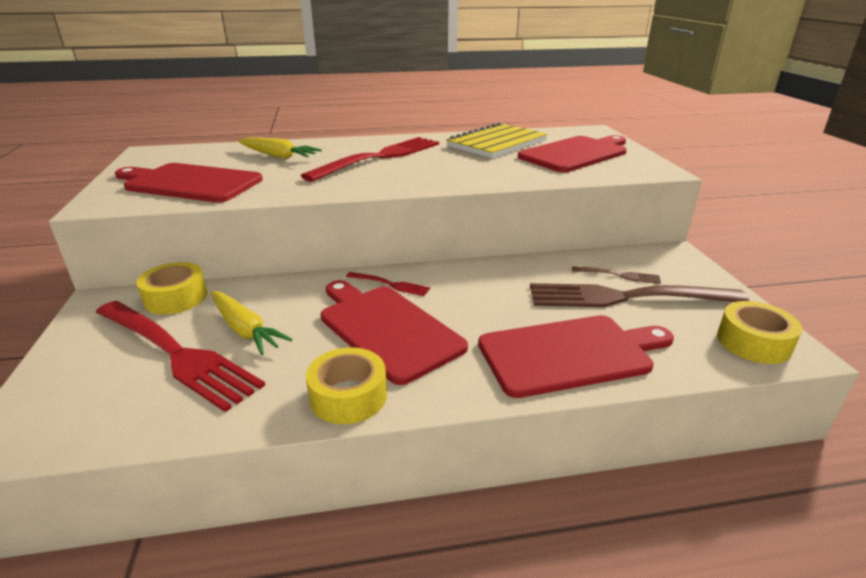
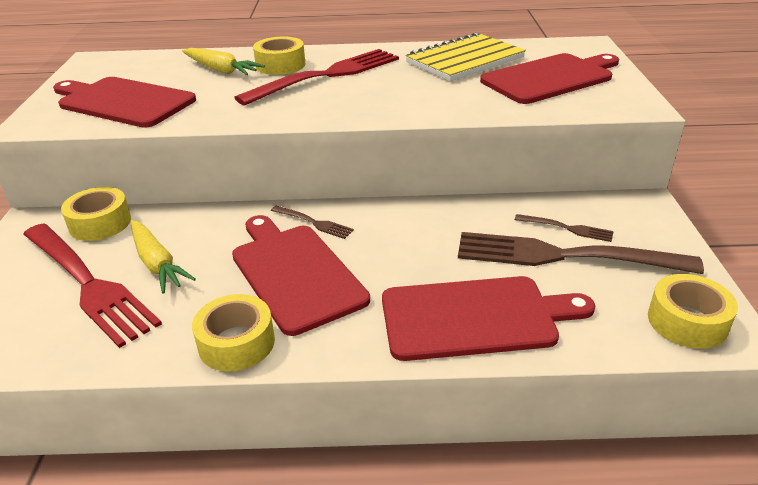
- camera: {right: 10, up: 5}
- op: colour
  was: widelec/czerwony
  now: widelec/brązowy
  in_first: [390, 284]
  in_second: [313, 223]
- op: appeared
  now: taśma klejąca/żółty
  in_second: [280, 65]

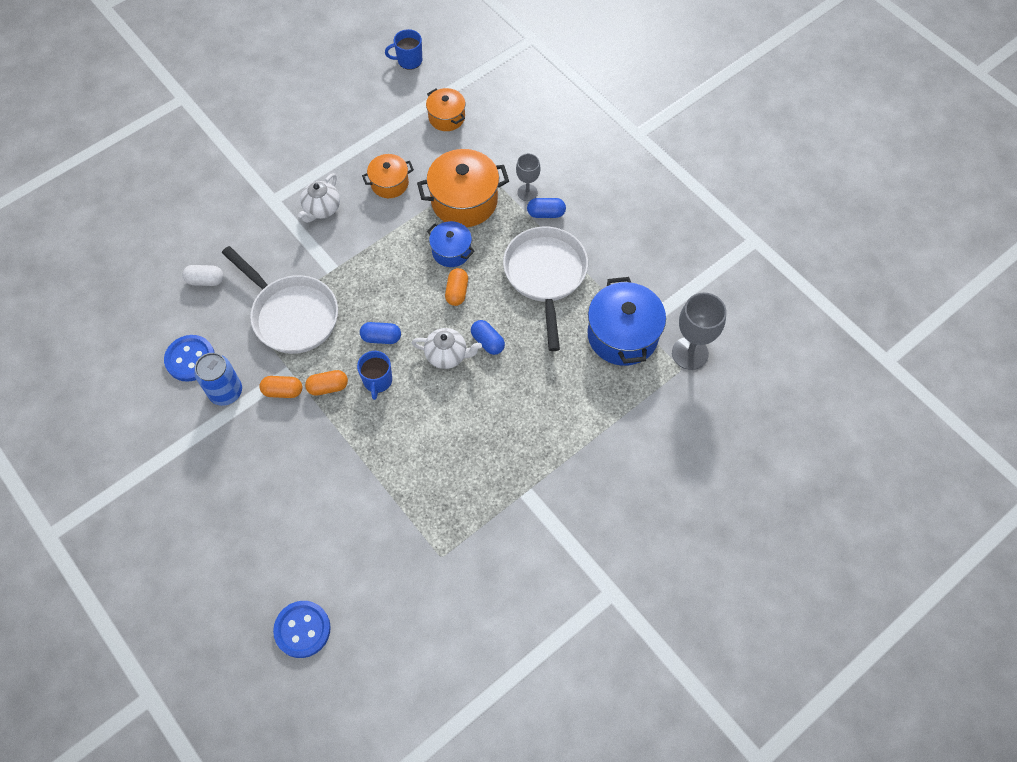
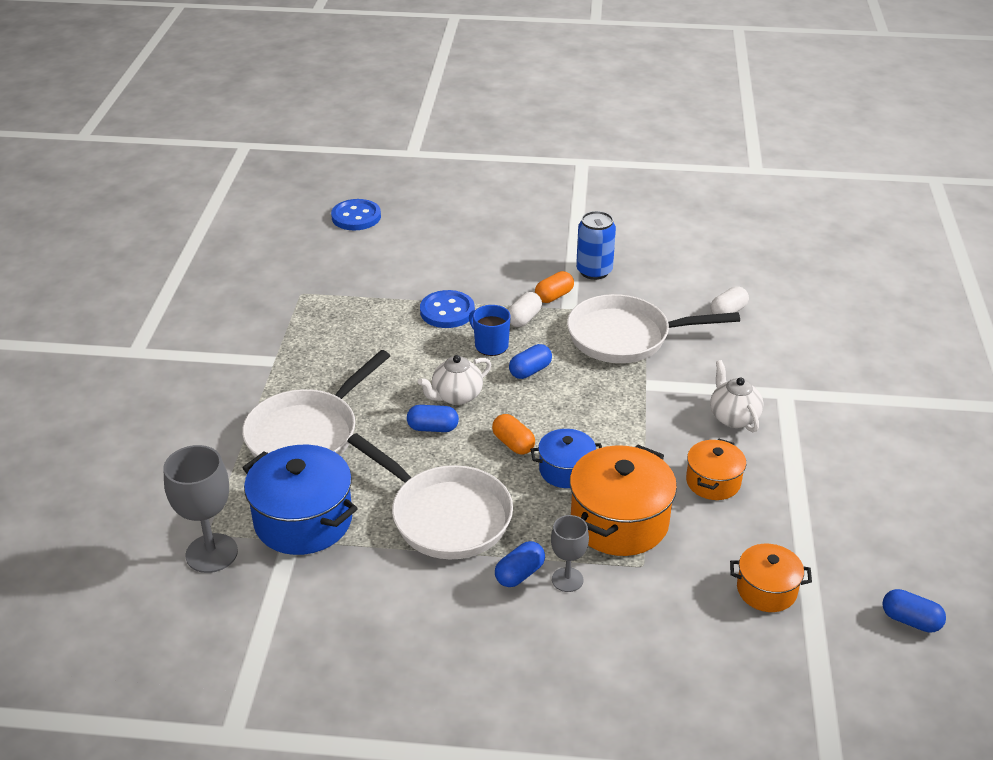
- camera: {right: 135, up: -25}
- op: exchanged
  was: kubek/niebieski
  now: kapsułka/niebieski
  in_first: [409, 60]
  in_second: [910, 620]
- op: relocated
  was: guzik/niebieski
  in_first: [190, 359]
  in_second: [447, 311]
- op: colour
  was: kapsułka/pomarańczowy
  now: kapsułka/biały
  in_first: [328, 387]
  in_second: [524, 318]
- op: appeared
  now: patelnia/biały
  in_second: [307, 434]

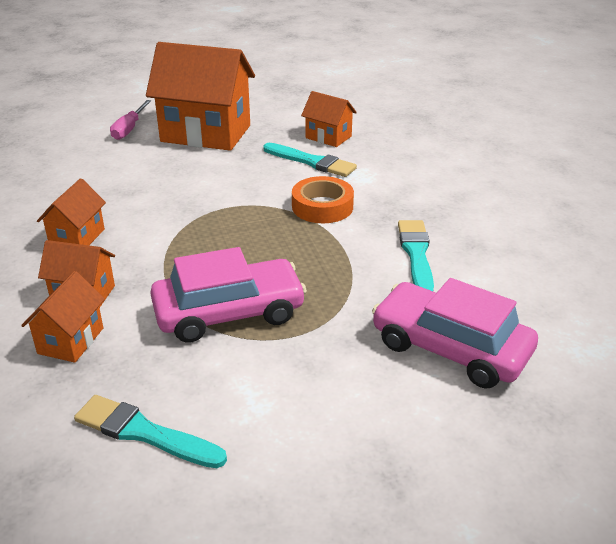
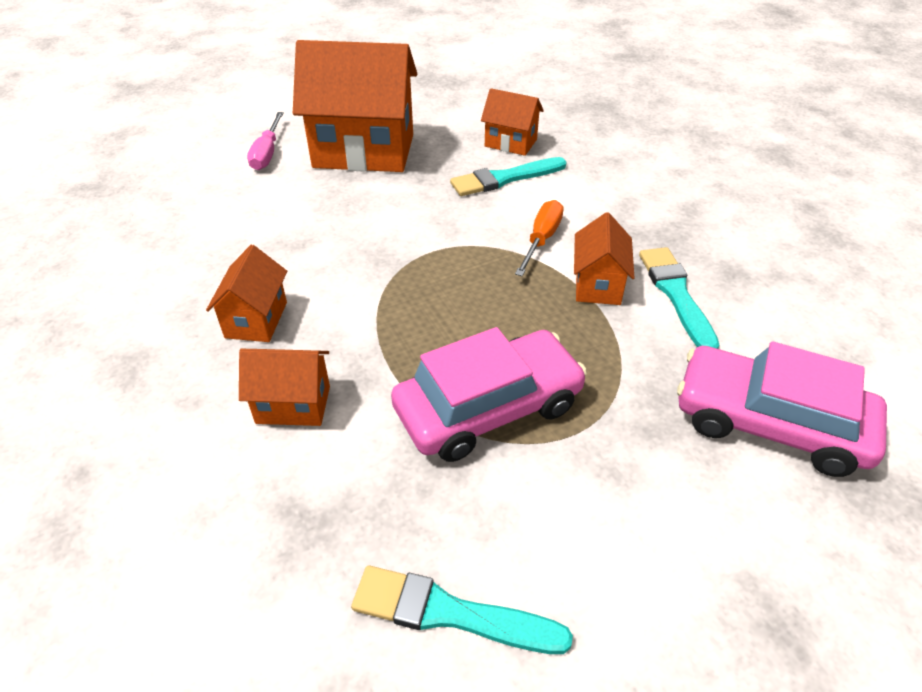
- camera: {right: -10, up: 10}
- op: spun
  was: pędzel/turkusowy
  in_first: [311, 162]
  in_second: [504, 178]
  clockwise: 135
- op: exchanged
  was: taśma klejąca/pomarańczowy
  now: śrubokręt/pomarańczowy
  in_first: [322, 207]
  in_second: [541, 239]
- op: relocated
  was: domek/pomarańczowy
  in_first: [71, 341]
  in_second: [598, 285]

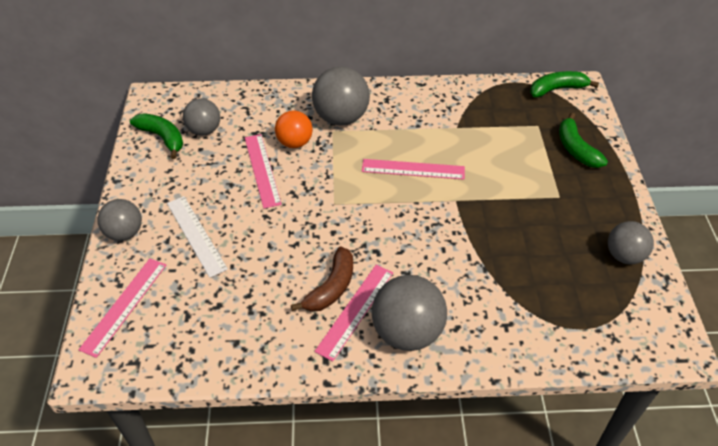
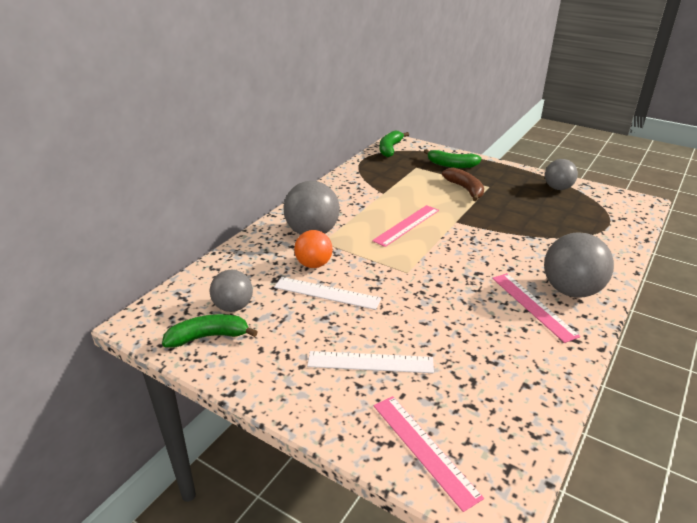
- camera: {right: -55, up: -15}
- op: colour
  was: linijka/różowy
  now: linijka/biały
  in_first: [262, 170]
  in_second: [327, 293]
- op: missing
  was: piłka/szary
  in_first: [125, 233]
- op: relocated
  was: banan/brązowy
  in_first: [331, 287]
  in_second: [465, 189]

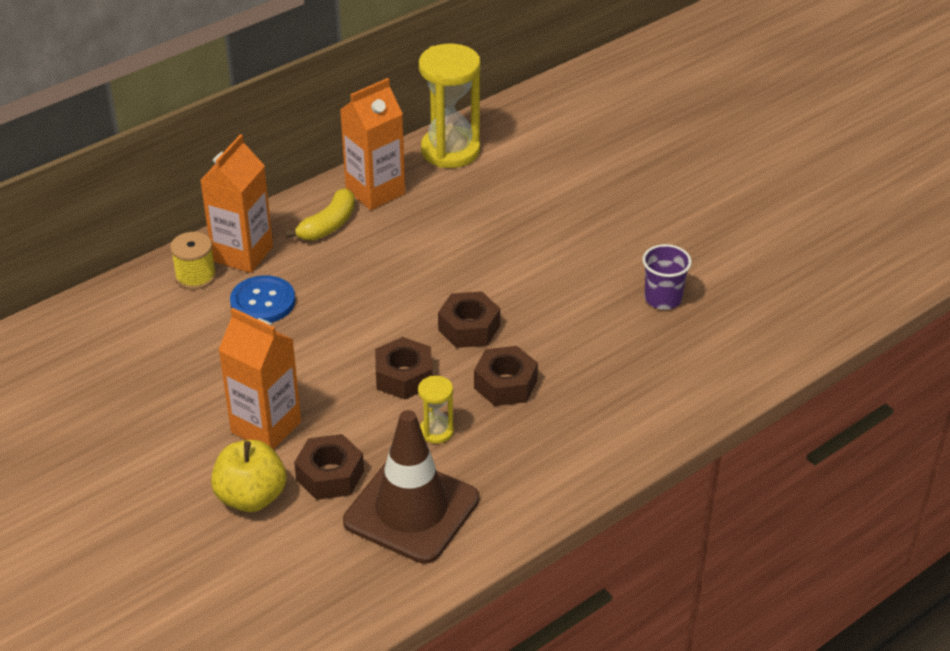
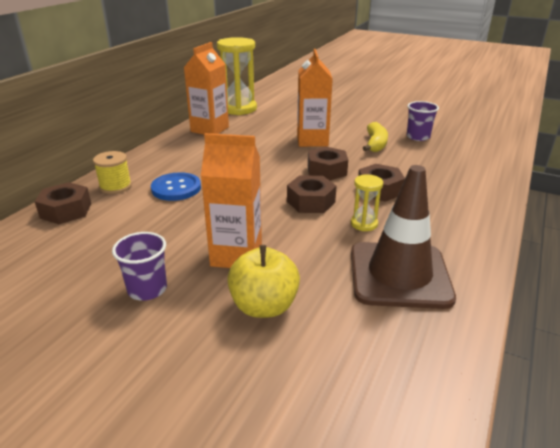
- camera: {right: -25, up: -10}
- op: relocated
  was: karton mleka/pomarańczowy
  in_first: [242, 254]
  in_second: [312, 140]
- op: relocated
  was: banan/żółty
  in_first: [328, 225]
  in_second: [375, 144]
- op: relocated
  was: nakrętka/brązowy
  in_first: [330, 475]
  in_second: [66, 210]
- op: appeared
  now: szklanka/fioletowy
  in_second: [147, 289]

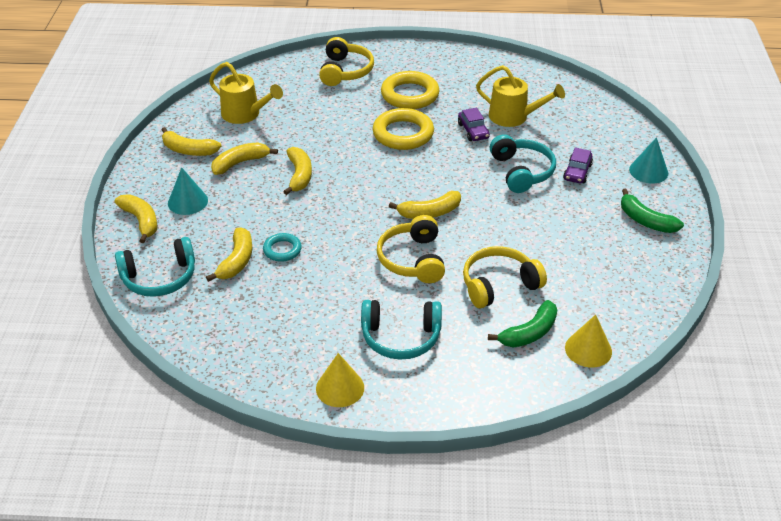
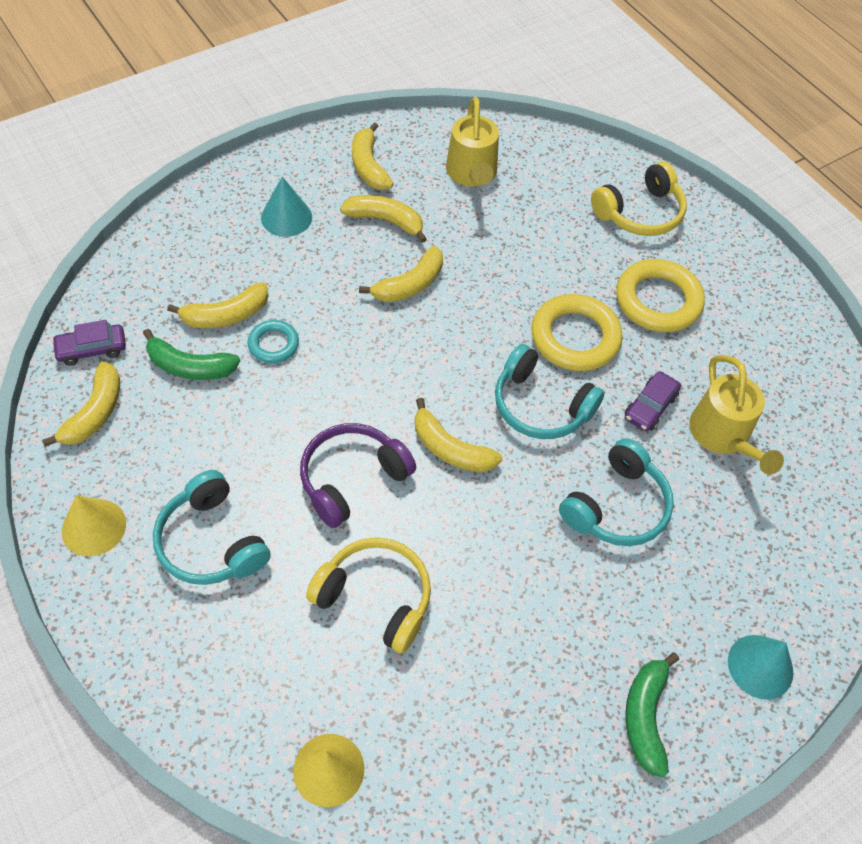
- camera: {right: 50, up: 15}
- op: relocated
  was: samochód/fioletowy
  in_first: [577, 172]
  in_second: [92, 349]
- op: relocated
  was: banan/żółty
  in_first: [141, 221]
  in_second: [95, 413]
- op: colour
  was: słuchawki/żółty
  now: słuchawki/fioletowy
  in_first: [412, 259]
  in_second: [352, 478]
- op: relocated
  was: słuchawki/turkusowy
  in_first: [159, 278]
  in_second: [540, 406]
- op: relocated
  was: banan/zielony
  in_first: [529, 333]
  in_second: [190, 367]

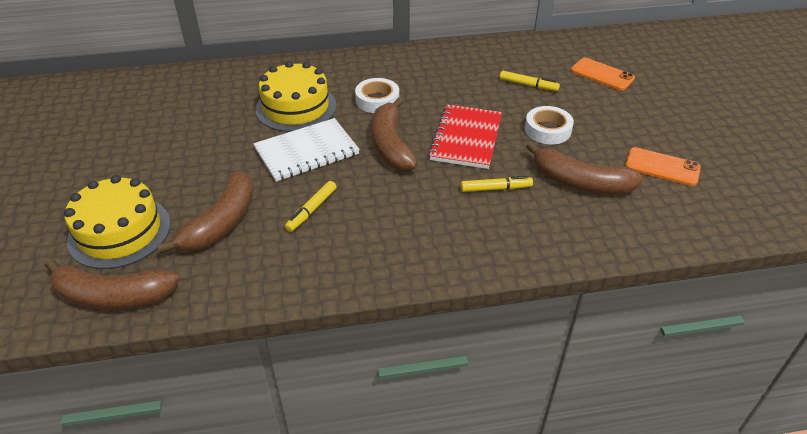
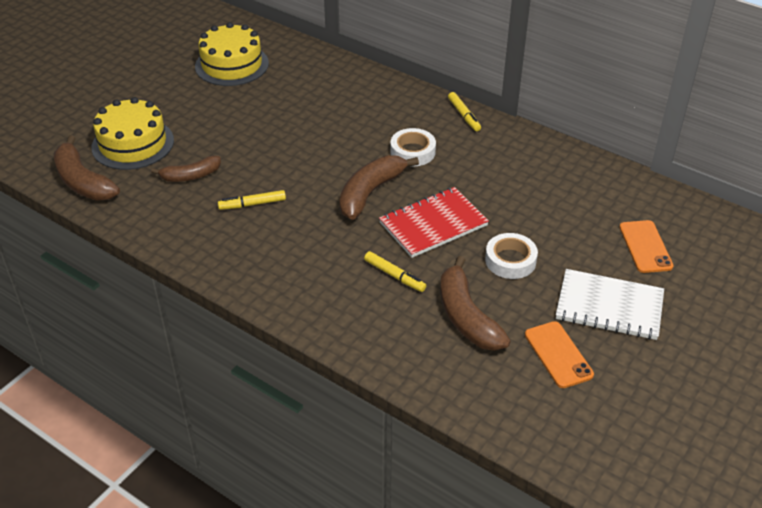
- camera: {right: 45, up: 0}
- op: relocated
  was: tort/żółty
  in_first: [296, 107]
  in_second: [232, 65]
- op: relocated
  was: flamaster/żółty
  in_first: [528, 85]
  in_second: [464, 115]
- op: relocated
  was: zeszyt/biały
  in_first: [306, 152]
  in_second: [609, 306]
- op: size
  was: banan/brązowy
  in_first: [221, 223]
  in_second: [190, 176]
  ratio: 0.64

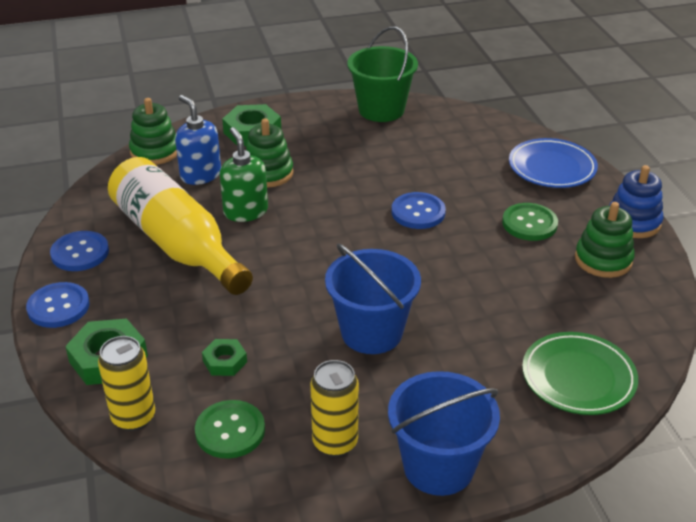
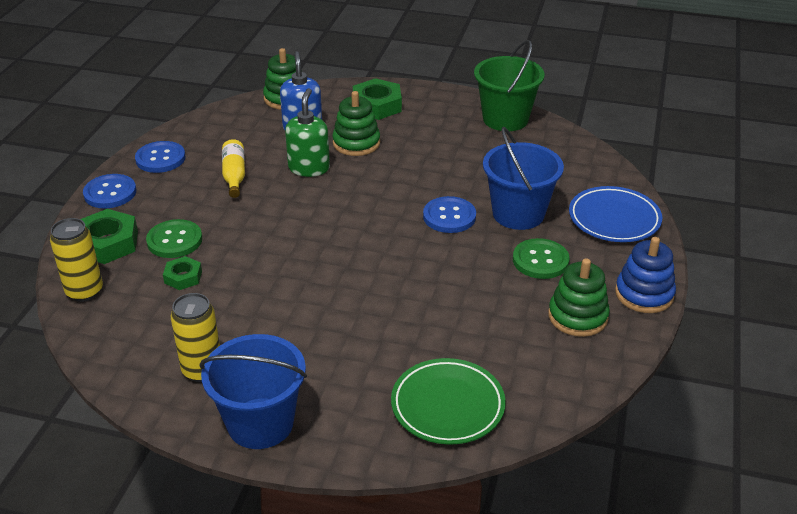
- camera: {right: 30, up: 0}
- op: size
  was: butelka/żółty
  in_first: [177, 244]
  in_second: [234, 176]
  ratio: 0.43
- op: relocated
  was: wiadro/niebieski
  in_first: [371, 332]
  in_second: [518, 214]
- op: relocated
  was: guzik/zielony
  in_first: [230, 431]
  in_second: [174, 240]

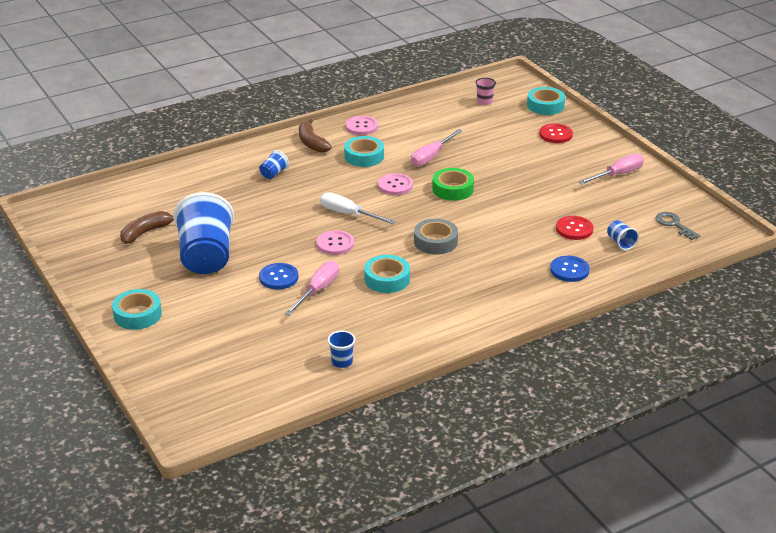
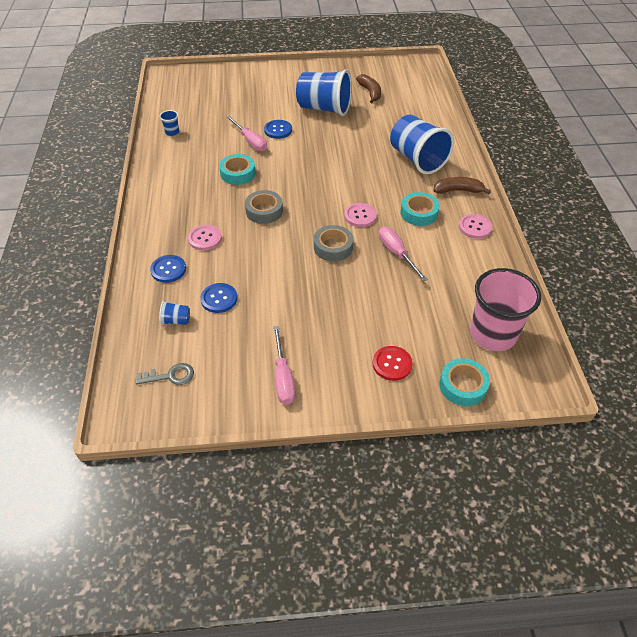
- camera: {right: 115, up: 15}
- op: size
  was: szklanka/różowy
  in_first: [484, 102]
  in_second: [492, 334]
  ratio: 2.46
- op: size
  was: szklanka/niebieski
  in_first: [274, 173]
  in_second: [417, 159]
  ratio: 2.46
- op: colour
  was: taśma klejąca/zielony
  now: taśma klejąca/szary
  in_first: [453, 189]
  in_second: [333, 247]
- op: missing
  was: śrubokręt/biały
  in_first: [348, 214]
- op: colour
  was: guzik/czerwony
  now: guzik/niebieski
  in_first: [574, 229]
  in_second: [219, 299]
- op: relocated
  was: guzik/różowy
  in_first: [335, 244]
  in_second: [205, 238]
- op: missing
  was: taśma klejąca/turkusowy
  in_first: [137, 314]

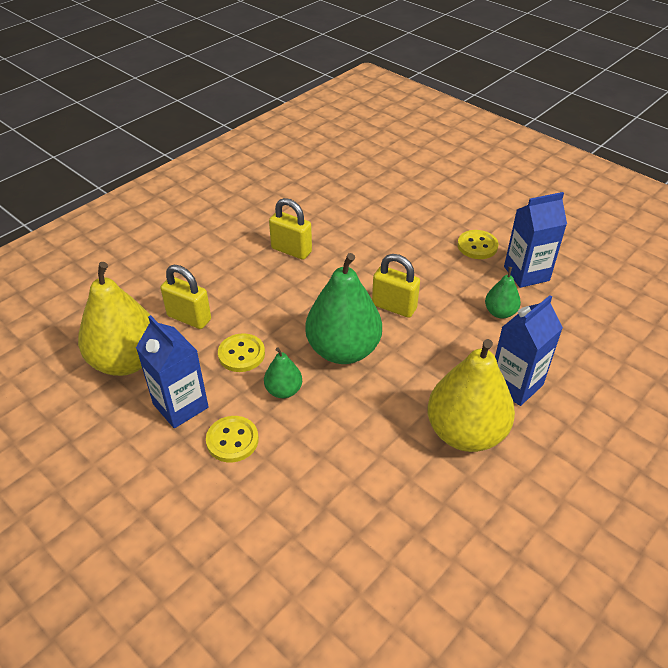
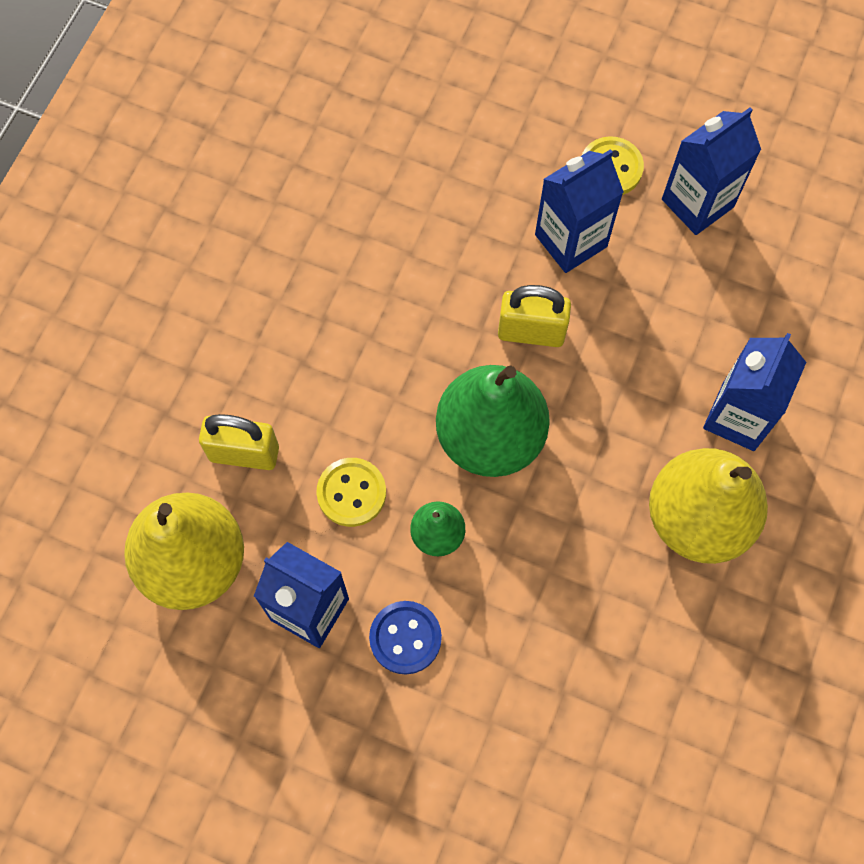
- camera: {right: -20, up: 25}
- op: missing
  was: kłódka/żółty
  in_first: [291, 250]
- op: missing
  was: gruszka/zielony
  in_first: [500, 312]
- op: colour
  was: guzik/żółty
  now: guzik/niebieski
  in_first: [232, 440]
  in_second: [405, 638]
- op: appeared
  now: karton mleka/niebieski
  in_second: [571, 241]

